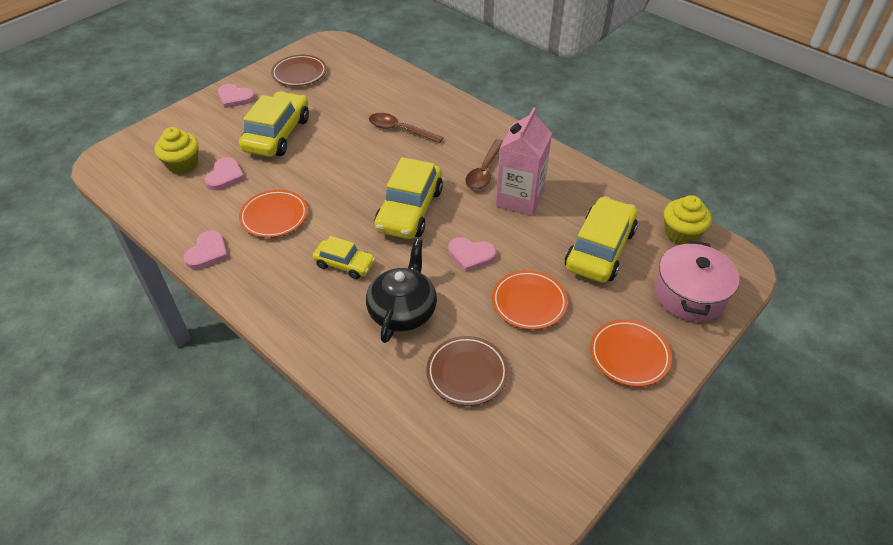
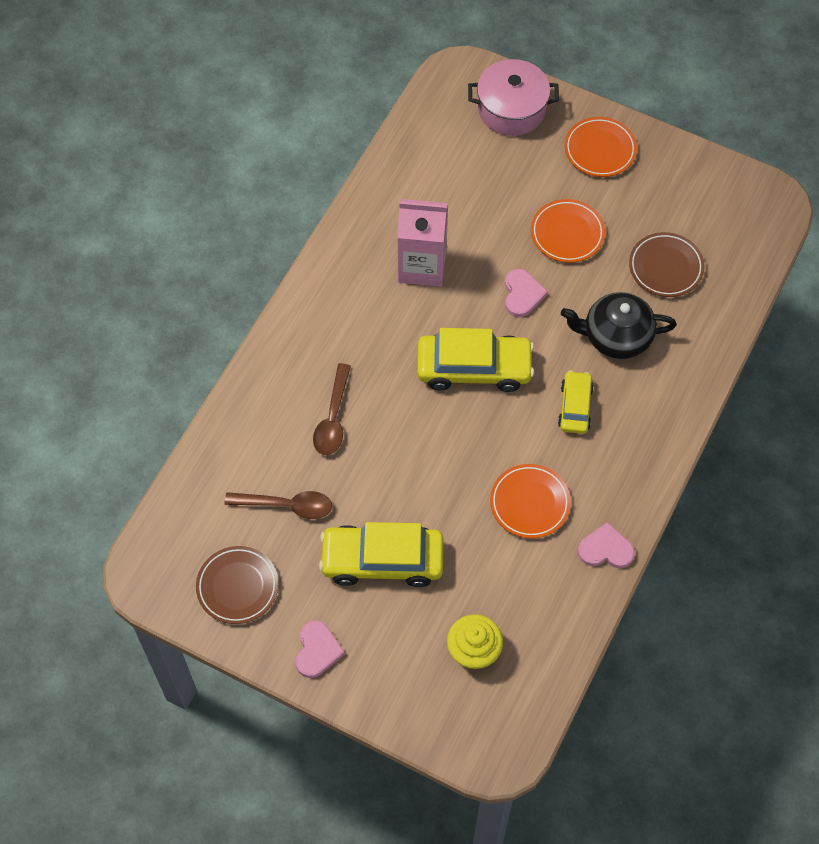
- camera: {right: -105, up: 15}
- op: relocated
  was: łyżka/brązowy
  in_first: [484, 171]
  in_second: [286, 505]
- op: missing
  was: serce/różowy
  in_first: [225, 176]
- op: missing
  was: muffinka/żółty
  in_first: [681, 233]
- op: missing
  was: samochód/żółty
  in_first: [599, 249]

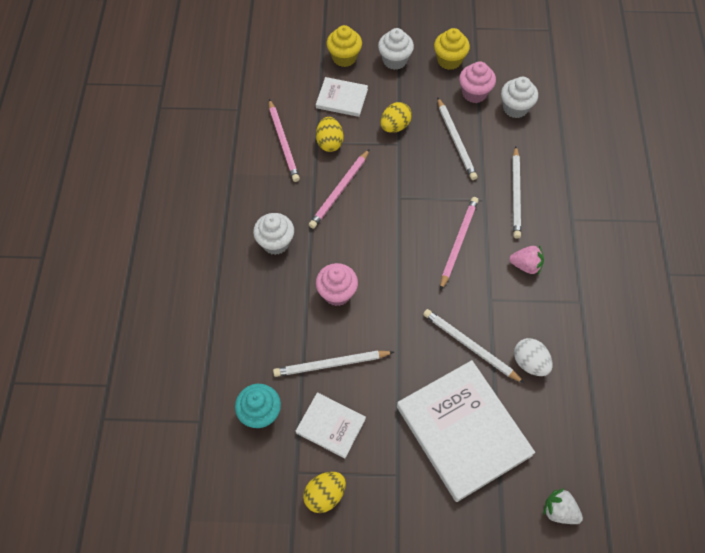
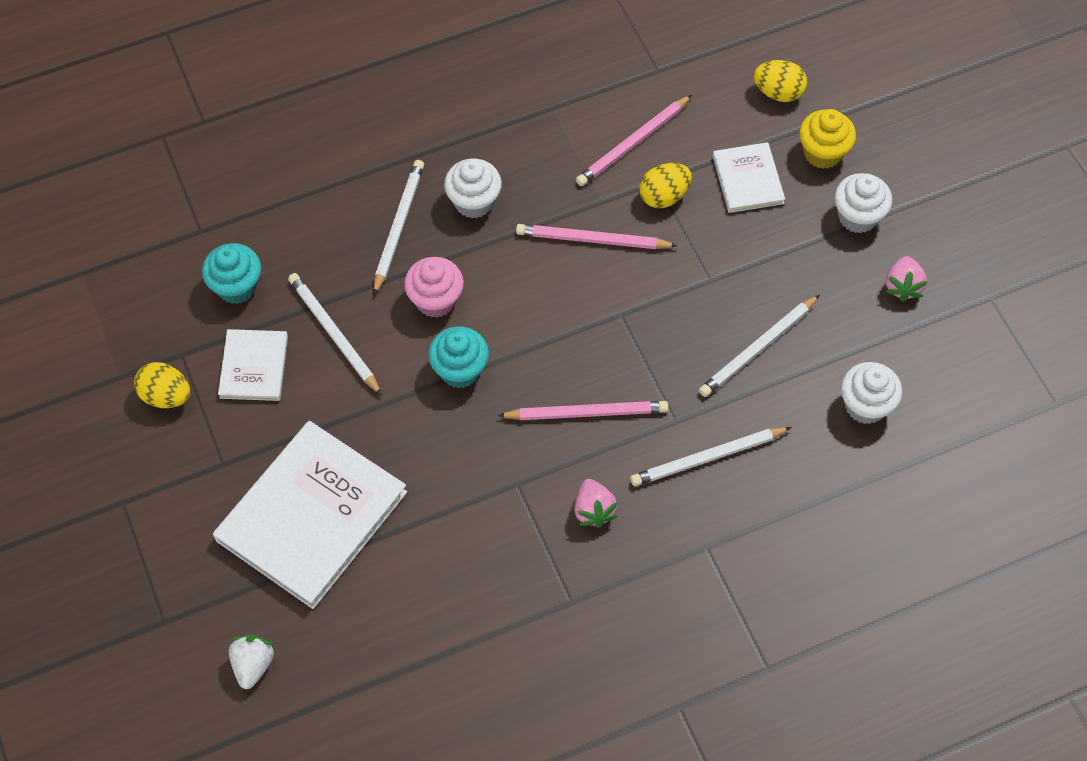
- camera: {right: 65, up: 0}
- op: exchanged
  was: muffinka/żółty
  now: truskawka/różowy
  in_first: [449, 60]
  in_second: [902, 286]
- op: missing
  was: muffinka/różowy
  in_first: [474, 93]
- op: relocated
  was: jajko/żółty
  in_first: [395, 126]
  in_second: [778, 92]
- op: relocated
  was: ołówek/biały
  in_first: [470, 346]
  in_second: [398, 227]
- op: missing
  was: jajko/biały
  in_first: [530, 363]
- op: appeared
  now: muffinka/turkusowy
  in_second: [460, 370]

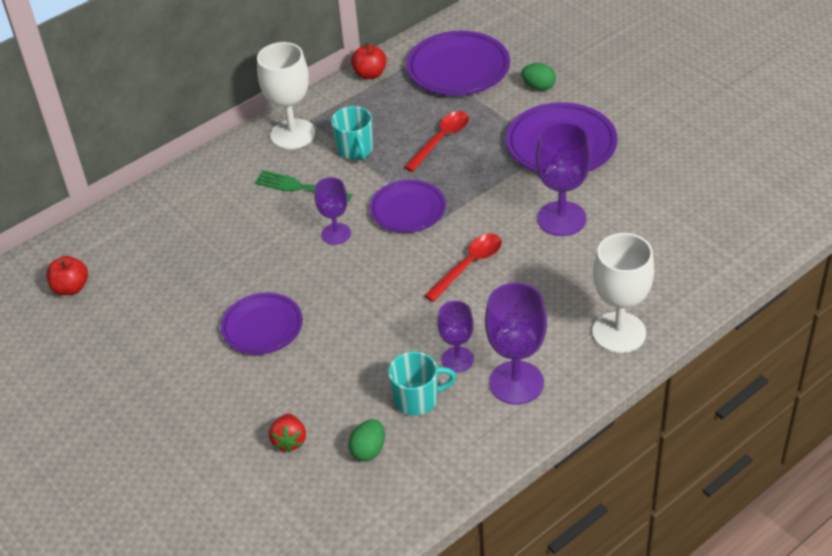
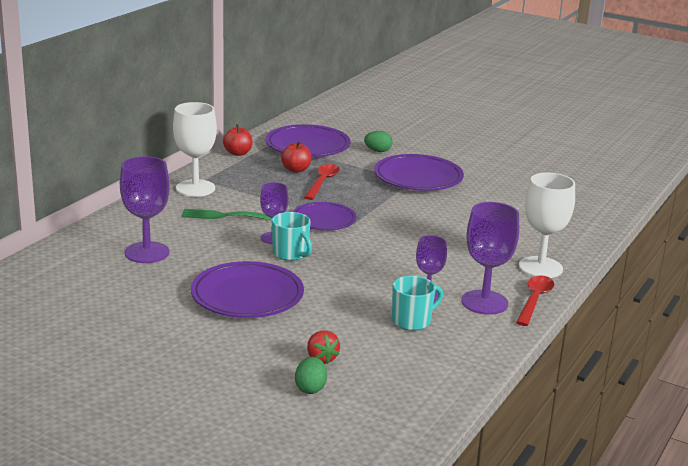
- camera: {right: -25, up: -20}
- op: relocated
  was: kubek/turkusowy
  in_first: [355, 150]
  in_second: [291, 254]
- op: relocated
  was: kielich/fioletowy
  in_first: [561, 219]
  in_second: [147, 252]
- op: relocated
  was: łyżka/czerwony
  in_first: [469, 265]
  in_second: [535, 300]
- op: relocated
  was: jabłko/czerwony
  in_first: [71, 288]
  in_second: [296, 170]
- op: size
  was: talerz/fioletowy
  in_first: [262, 327]
  in_second: [247, 295]
  ratio: 1.51
- op: relocated
  was: jajko/zielony
  in_first: [368, 450]
  in_second: [310, 388]

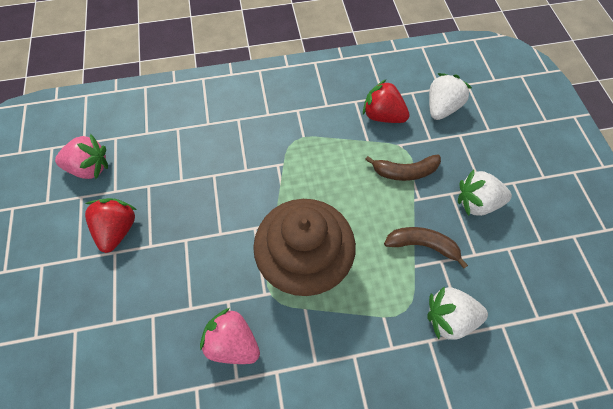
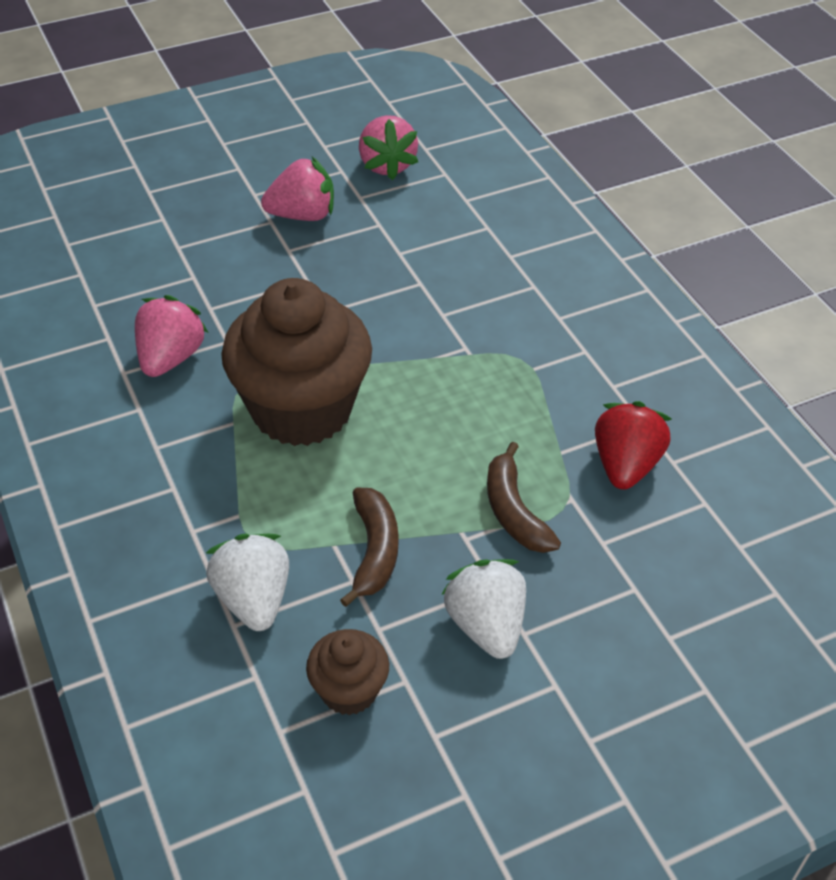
- camera: {right: 75, up: -15}
- op: missing
  was: truskawka/biały
  in_first: [441, 108]
- op: colour
  was: truskawka/czerwony
  now: truskawka/różowy
  in_first: [117, 230]
  in_second: [302, 215]
- op: appeared
  now: muffinka/brązowy
  in_second: [349, 690]

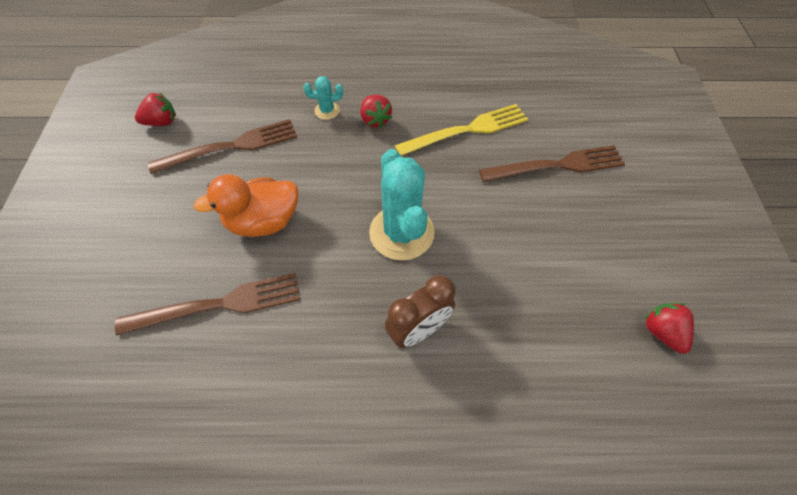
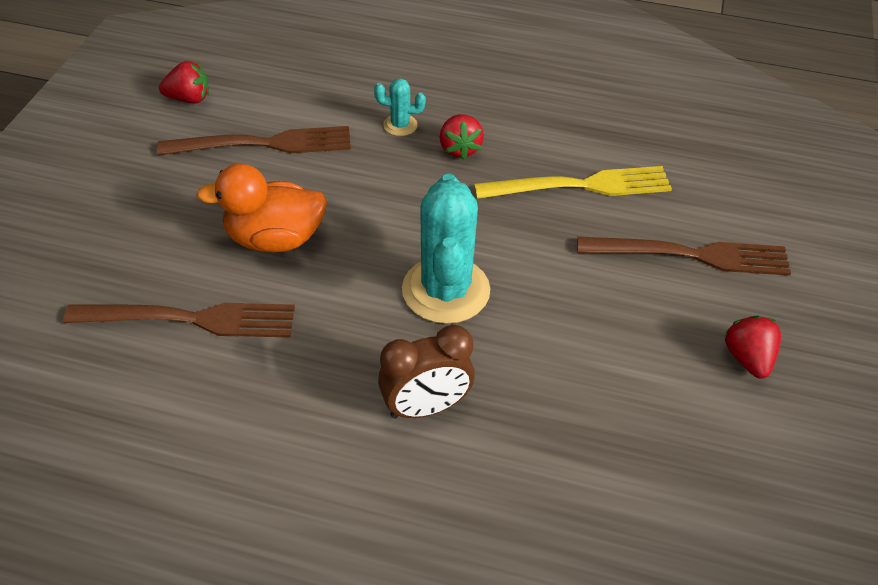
- camera: {right: 15, up: -10}
- op: relocated
  was: truskawka/czerwony
  in_first: [662, 332]
  in_second: [747, 358]

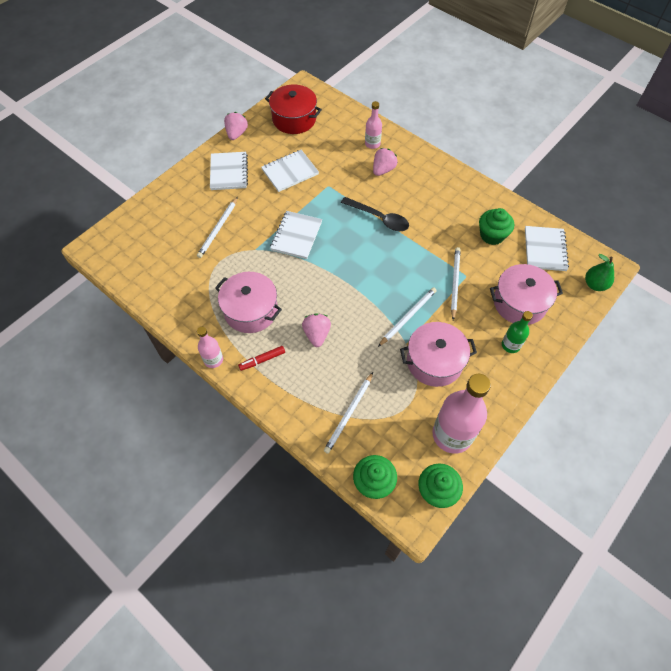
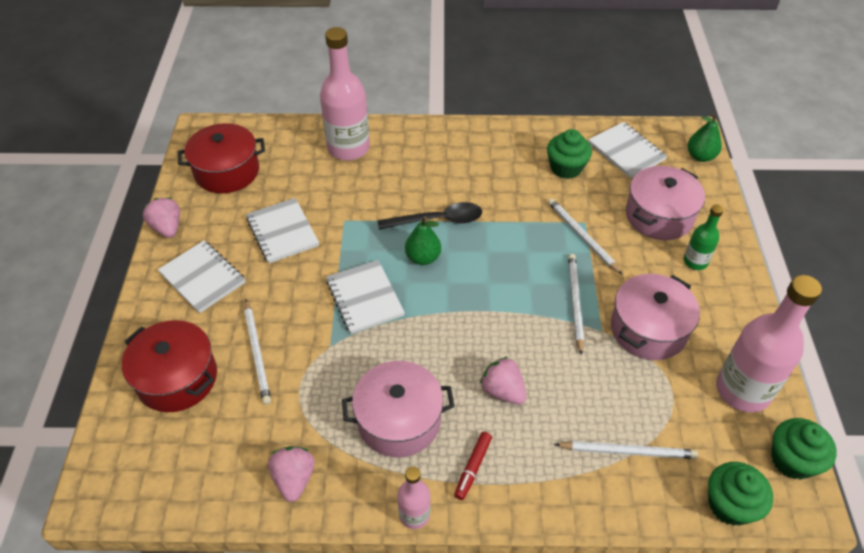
- camera: {right: -40, up: -10}
- op: size
  was: butelka/różowy
  in_first: [372, 144]
  in_second: [348, 148]
  ratio: 1.95
- op: relocated
  was: truskawka/różowy
  in_first: [383, 170]
  in_second: [294, 479]
- op: spun
  was: zeszyt/biały
  in_first: [290, 172]
  in_second: [282, 232]
  clockwise: -45
- op: spun
  was: ołówek/biały
  in_first: [349, 414]
  in_second: [628, 451]
  clockwise: -75
- op: appeared
  now: gruszka/zielony
  in_second: [423, 258]
- op: appeared
  now: garnek/czerwony
  in_second: [177, 378]

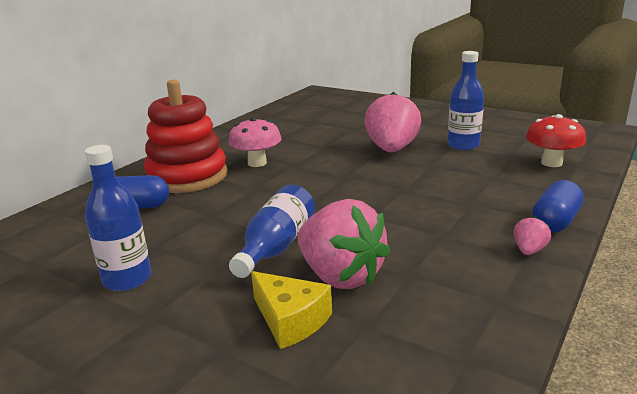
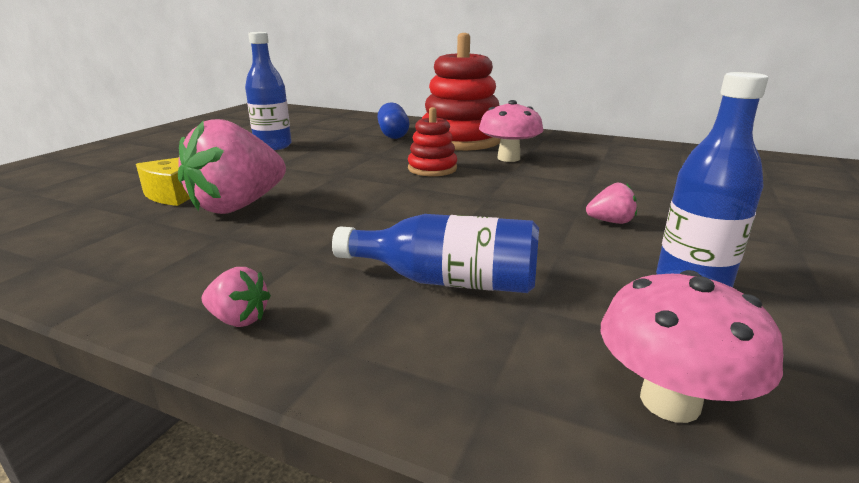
- camera: {right: 80, up: 0}
- op: size
  was: truskawka/różowy
  in_first: [392, 149]
  in_second: [610, 222]
  ratio: 0.43
- op: colour
  was: grzyb/czerwony
  now: grzyb/różowy
  in_first: [551, 163]
  in_second: [670, 401]
- op: missing
  was: kapsułka/niebieski
  in_first: [555, 221]
- op: relocated
  was: butelka/niebieski
  in_first: [276, 246]
  in_second: [447, 281]
- op: appeared
  now: zabawka nakładanka/czerwony
  in_second: [432, 169]

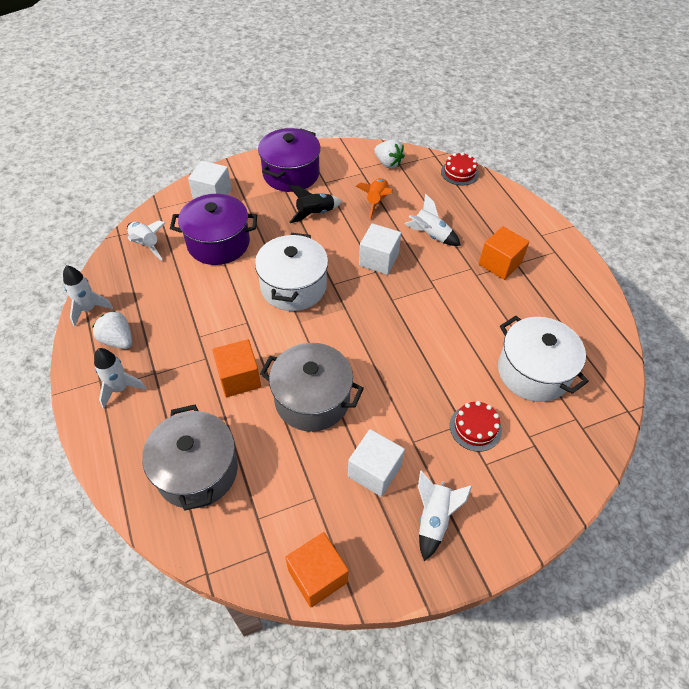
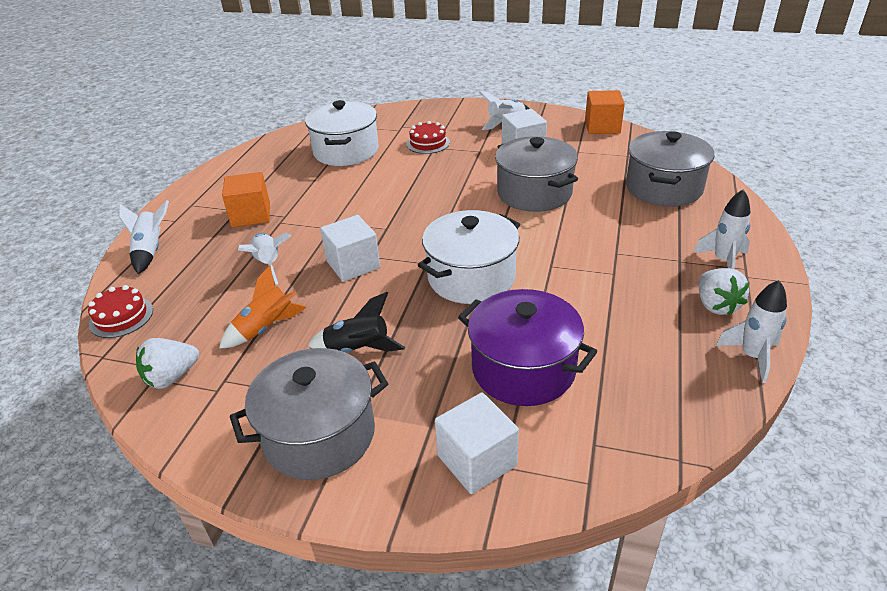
- camera: {right: -140, up: -15}
- op: colour
  was: garnek/fioletowy
  now: garnek/szary
  in_first: [291, 174]
  in_second: [319, 435]
- op: spun
  was: truskawka/biały
  in_first: [388, 163]
  in_second: [172, 377]
  clockwise: -120
- op: relocated
  was: rakieta/biały
  in_first: [146, 245]
  in_second: [150, 251]
- op: missing
  was: sześcian/pomarańczowy
  in_first: [239, 378]

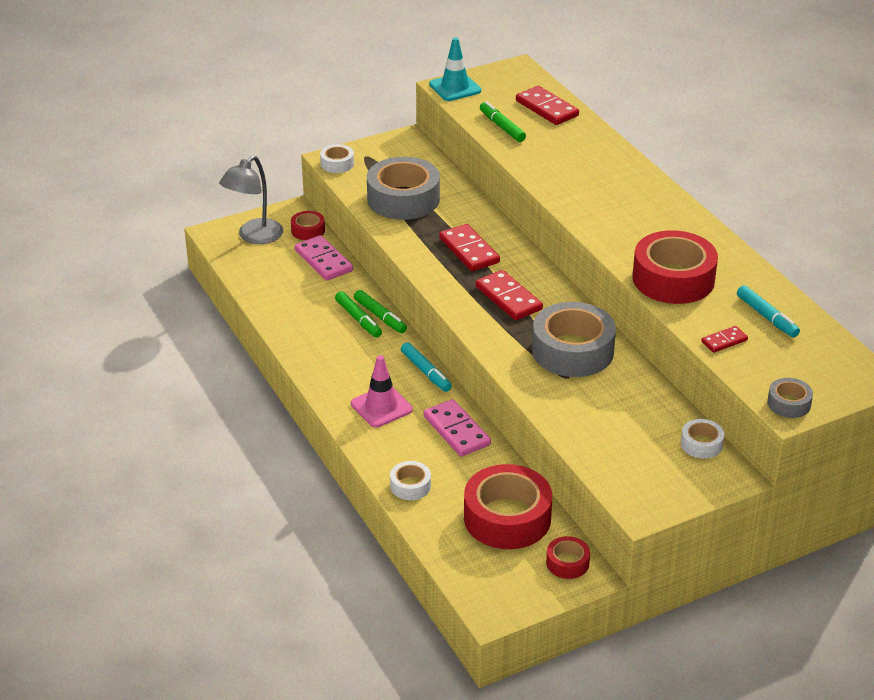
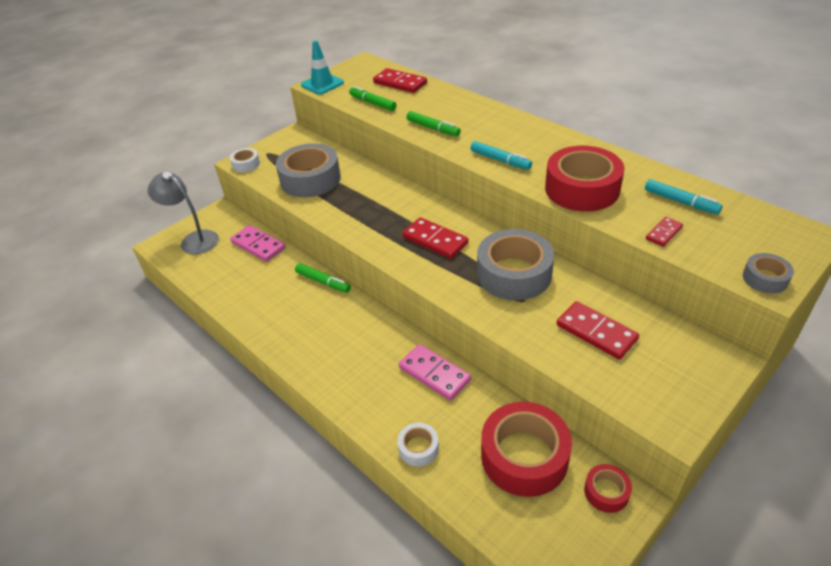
- camera: {right: -15, up: 5}
- op: spun
  was: lampka/szary
  in_first: [254, 237]
  in_second: [194, 240]
  clockwise: 105
- op: missing
  was: taśma klejąca/czerwony
  in_first: [308, 230]
- op: relocated
  was: kostka domina/czerwony
  in_first: [469, 250]
  in_second: [596, 332]
- op: relocated
  was: flamaster/zielony
  in_first: [358, 319]
  in_second: [433, 128]
- op: relocated
  was: flamaster/turkusowy
  in_first: [426, 372]
  in_second: [500, 160]
- op: missing
  was: pachołek/różowy
  in_first: [381, 407]
- op: missing
  was: taśma klejąca/biały
  in_first: [701, 444]

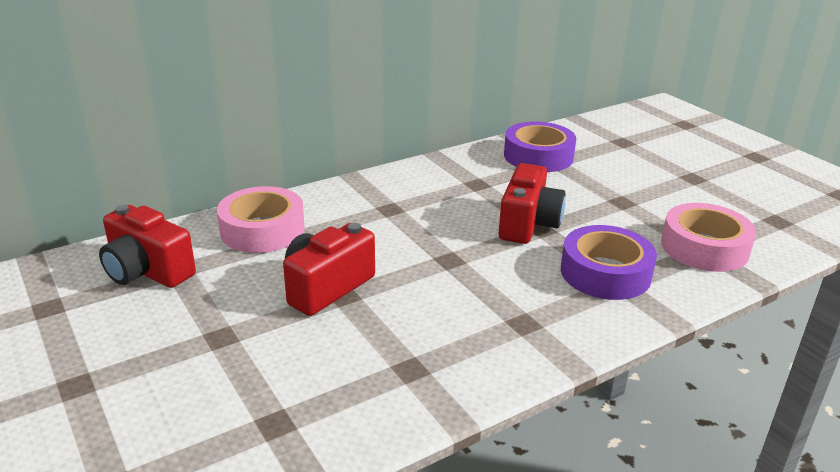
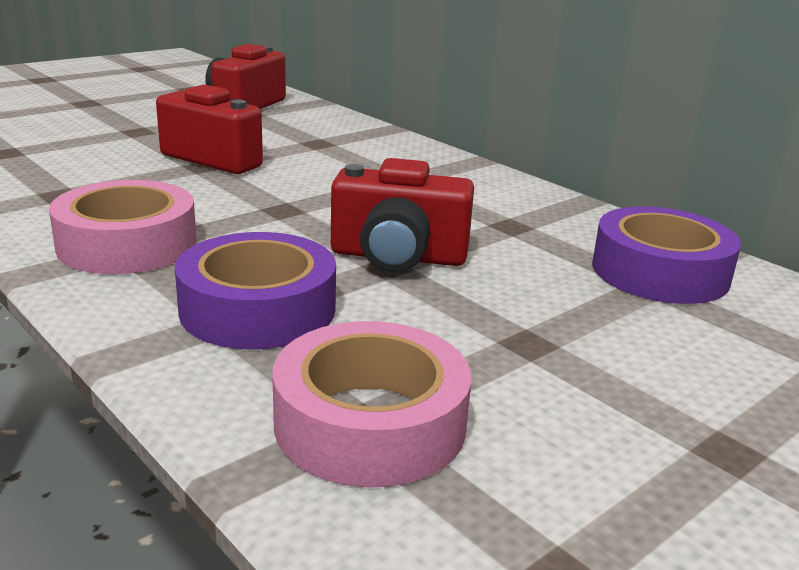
- camera: {right: 80, up: -5}
- op: relocated
  was: taśma klejąca/różowy
  in_first: [262, 230]
  in_second: [127, 244]

